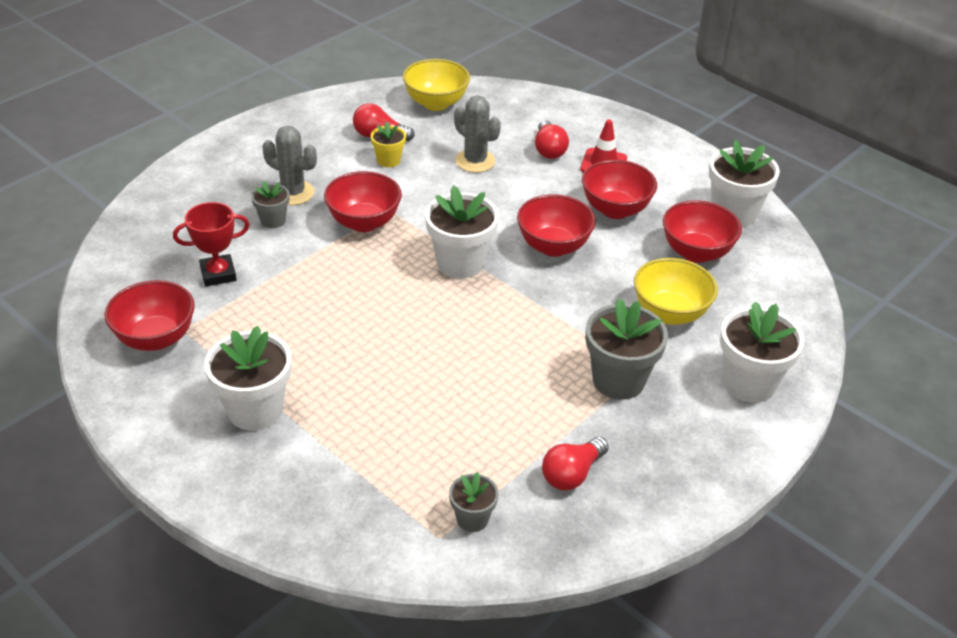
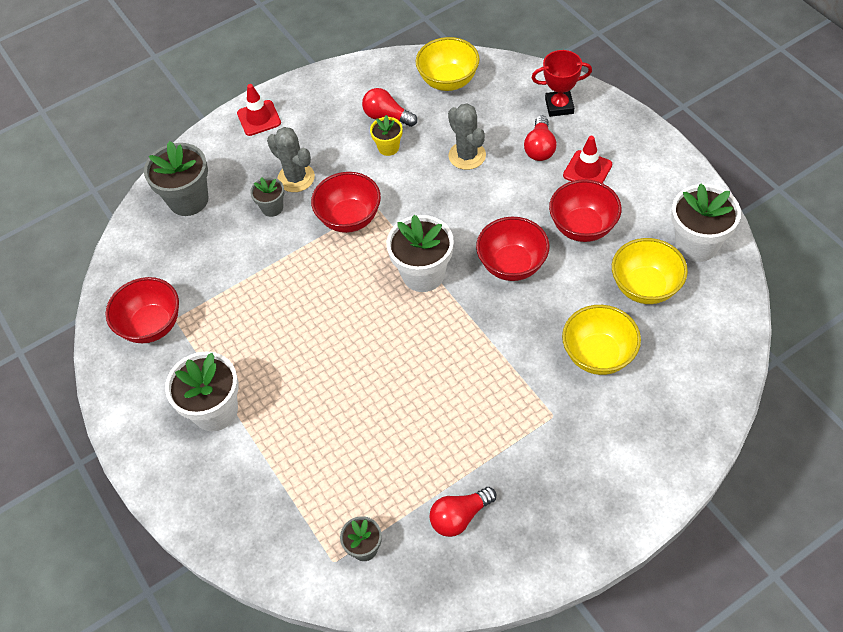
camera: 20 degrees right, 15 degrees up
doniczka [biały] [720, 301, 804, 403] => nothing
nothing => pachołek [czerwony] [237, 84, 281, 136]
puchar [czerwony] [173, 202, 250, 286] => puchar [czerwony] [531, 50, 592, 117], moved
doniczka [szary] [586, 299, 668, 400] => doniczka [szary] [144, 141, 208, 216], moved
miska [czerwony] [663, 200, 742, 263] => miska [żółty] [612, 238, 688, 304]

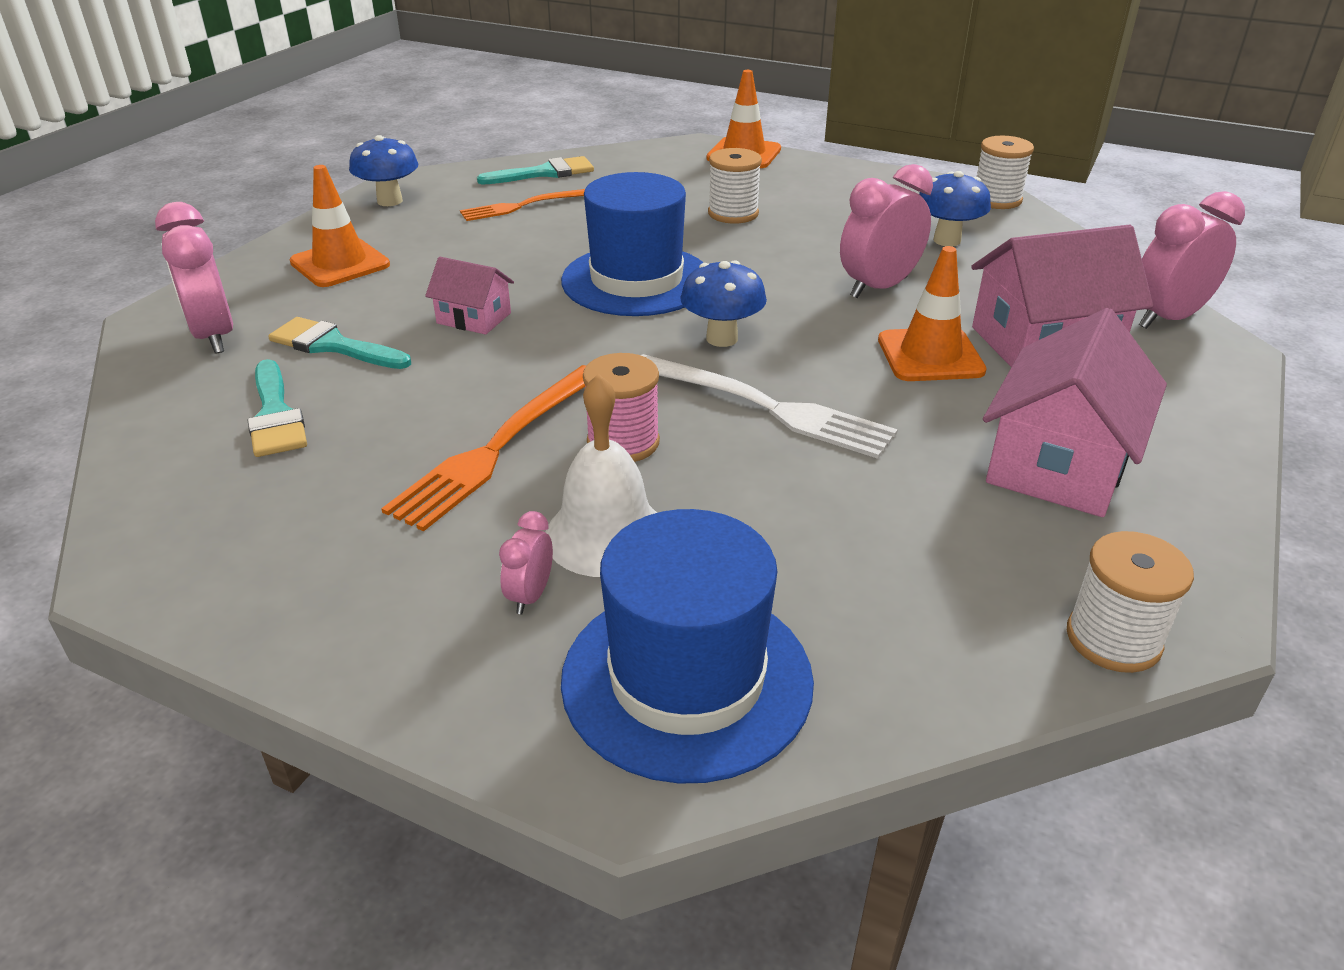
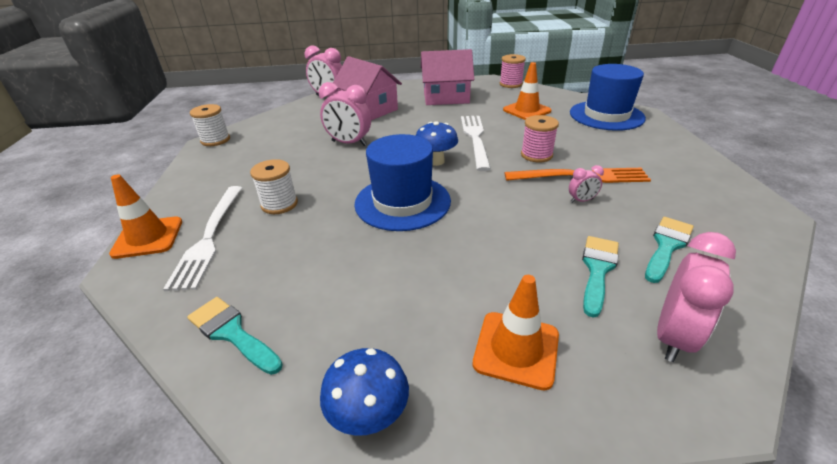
camera: 120 degrees left, 0 degrees up
domek [różowy] [425, 257, 514, 335] => nothing
widelec [pomarańczowy] [460, 189, 585, 221] => nothing
dzwonek [biały] [545, 374, 657, 577] => nothing
grzyb [niebieski] [919, 171, 991, 247] => nothing
nothing => widelec [biały] [163, 186, 242, 291]
budzik [różowy] [499, 511, 553, 614] => budzik [różowy] [569, 165, 604, 203], moved
pachołek [pomarańczowy] [878, 246, 987, 381] => pachołek [pomarańczowy] [503, 62, 552, 120], moved
szpulka [biały] [1067, 531, 1194, 673] => szpulka [różowy] [500, 54, 526, 88]
pędzel [turkusowy] [268, 317, 411, 369] => pędzel [turkusowy] [582, 236, 619, 318], 150 degrees counterclockwise

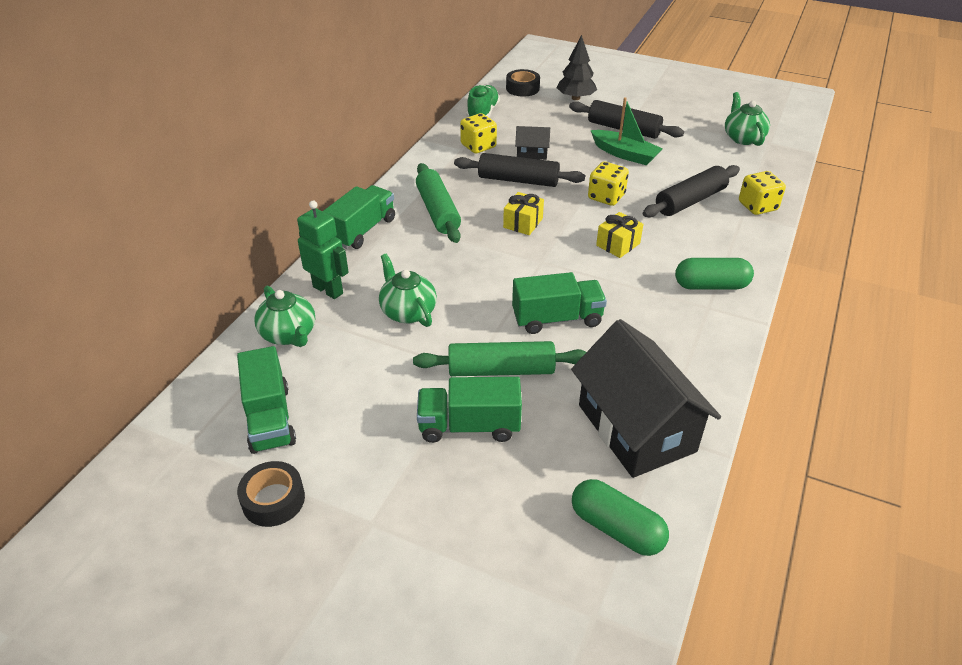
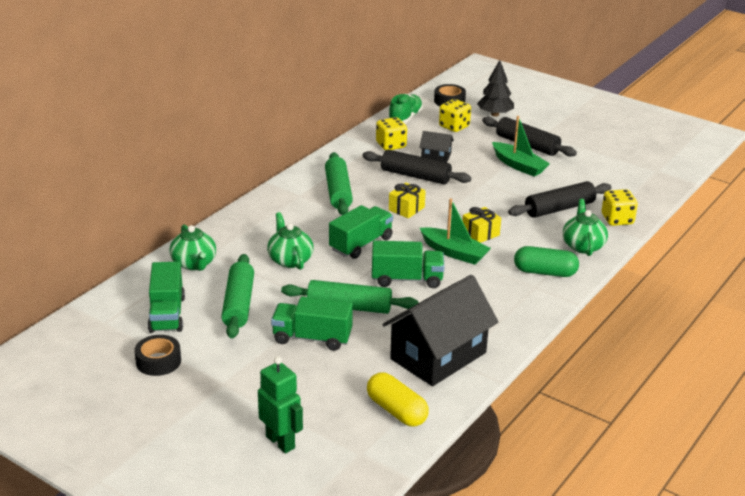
camera: 10 degrees right, 10 degrees down
nothing => wałek do ciasta [zielony] [221, 254, 254, 338]
nothing => łódka [zielony] [420, 199, 491, 265]
robot [zielony] [297, 201, 349, 299] => robot [zielony] [258, 356, 303, 453], moved
ciężarówka [zielony] [323, 185, 395, 249] => ciężarówka [zielony] [329, 205, 393, 259], moved
kostka do gry [żółty] [588, 161, 629, 206] => kostka do gry [żółty] [439, 99, 471, 132], moved
imbryk [zielony] [725, 92, 770, 146] => imbryk [zielony] [563, 199, 608, 256], moved
kapsułka [zielony] [572, 479, 669, 556] => kapsułka [żółty] [367, 373, 429, 427]
domek [czarny] [571, 319, 721, 478] => domek [czarny] [382, 275, 498, 386], 60 degrees clockwise

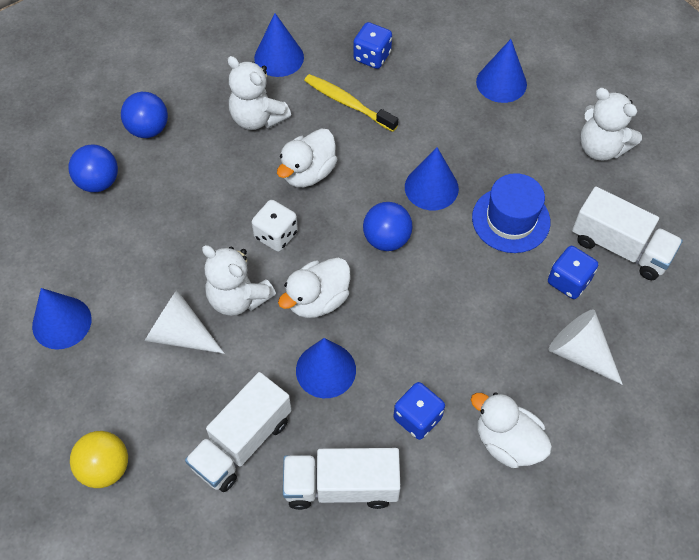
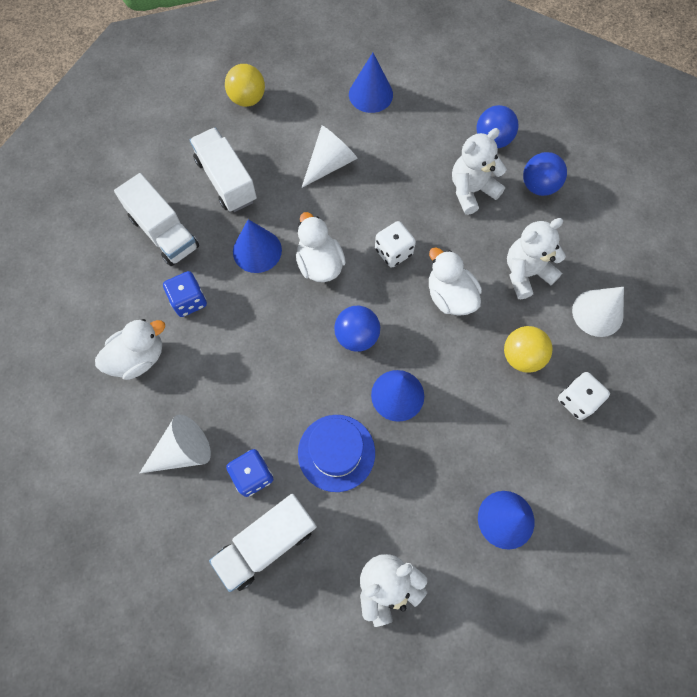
camera: 110 degrees right, 10 degrees up
miś [biały] [202, 245, 276, 316] => miś [biały] [452, 128, 507, 215], moved
szczoteczka do zębów [żółty] [304, 74, 398, 132] => piłka [żółty] [504, 326, 552, 373]
stożek [niebieski] [254, 13, 304, 77] => stożek [biały] [572, 287, 624, 337]
kostka do gry [niebieski] [353, 22, 392, 69] => kostka do gry [biały] [558, 372, 610, 420]
ciężarówka [biały] [283, 448, 401, 510] => ciężarówka [biały] [114, 173, 199, 266], 120 degrees clockwise

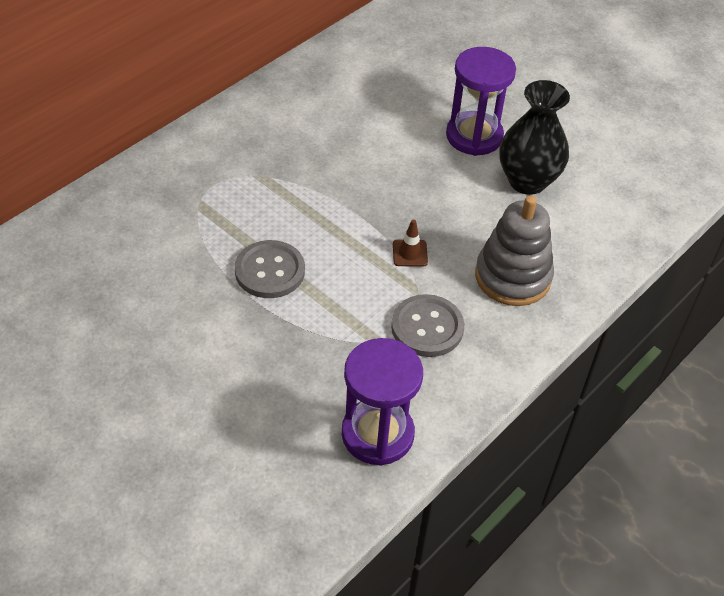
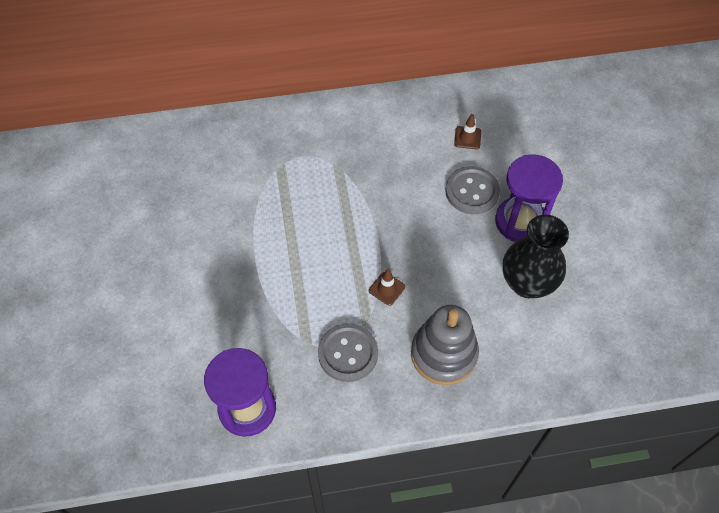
camera: 40 degrees right, 10 degrees up
nothing => pachołek [brązowy] [454, 114, 481, 149]
guzik [szary] [235, 240, 305, 298] => guzik [szary] [445, 166, 500, 214], moved

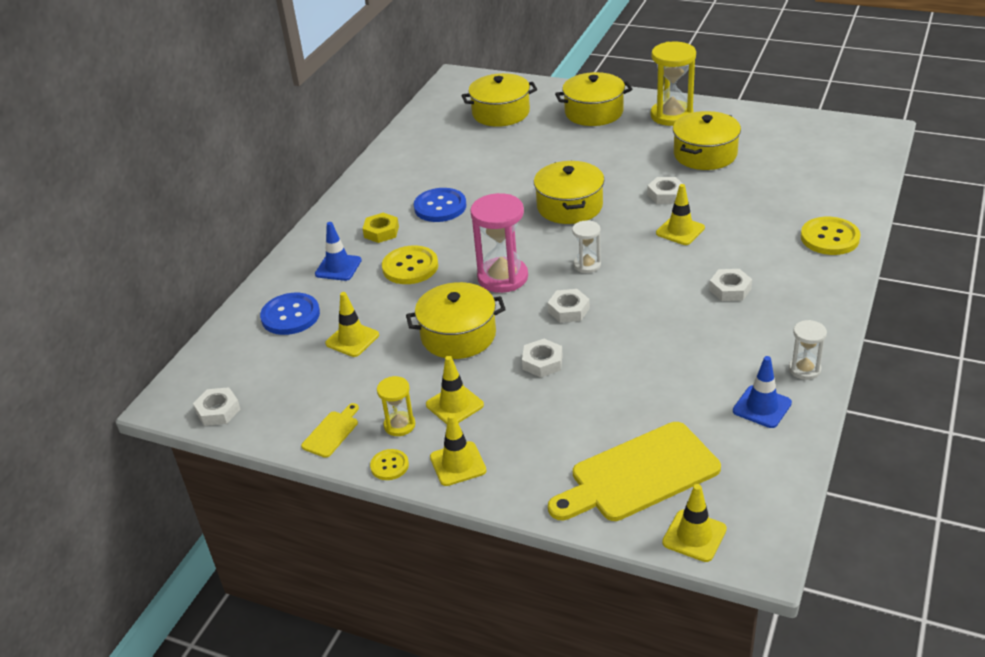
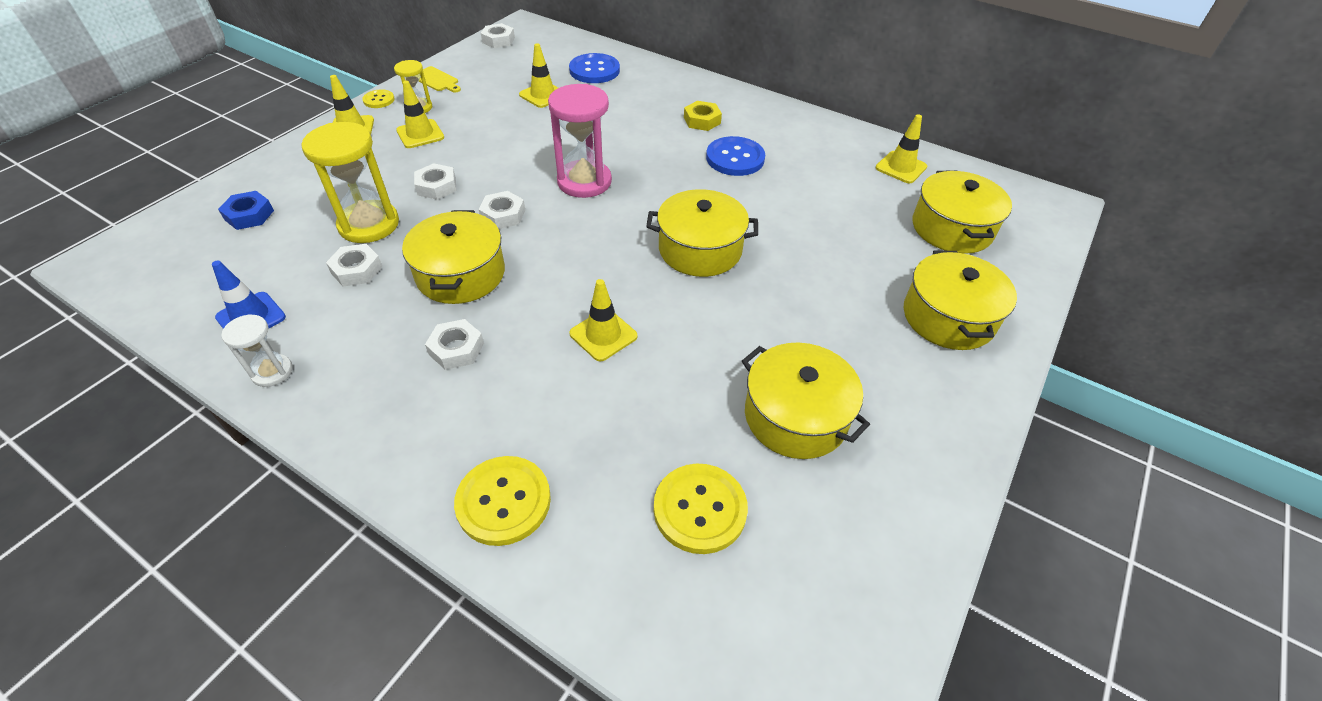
camera: 95 degrees right, 10 degrees up
pachołek [niebieski] [315, 222, 362, 281] => nothing
klepsydra [biały] [572, 220, 601, 273] => nothing
guzik [żółty] [382, 246, 438, 284] => guzik [żółty] [654, 463, 748, 554], moved
garnek [żółty] [406, 282, 506, 359] => garnek [żółty] [402, 210, 505, 304], moved
nakrętka [biały] [647, 177, 683, 204] => nakrętka [biały] [326, 244, 382, 286], moved
klepsydra [żółty] [651, 42, 696, 126] => klepsydra [żółty] [302, 122, 399, 243], moved
pachołek [żółty] [662, 484, 727, 562] => pachołek [żółty] [875, 114, 927, 183], moved
deska do krojenia [żółty] [548, 422, 721, 521] => nakrętka [niebieski] [218, 191, 274, 230]

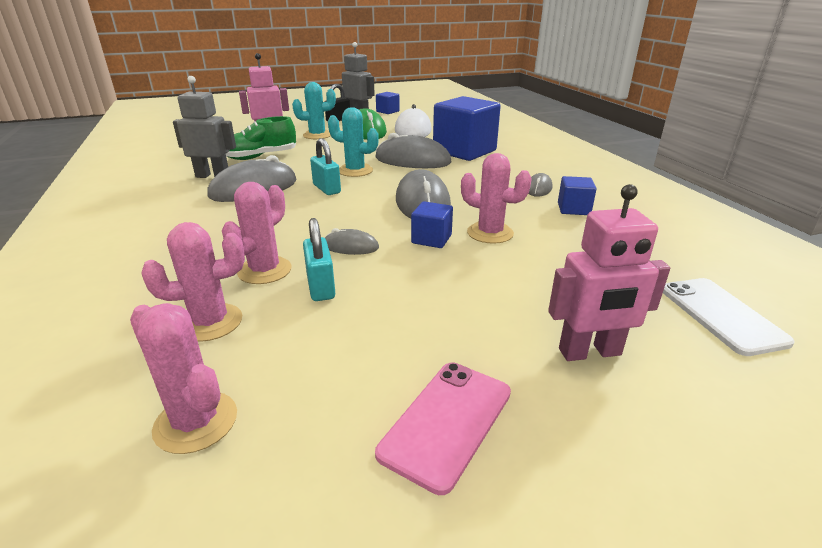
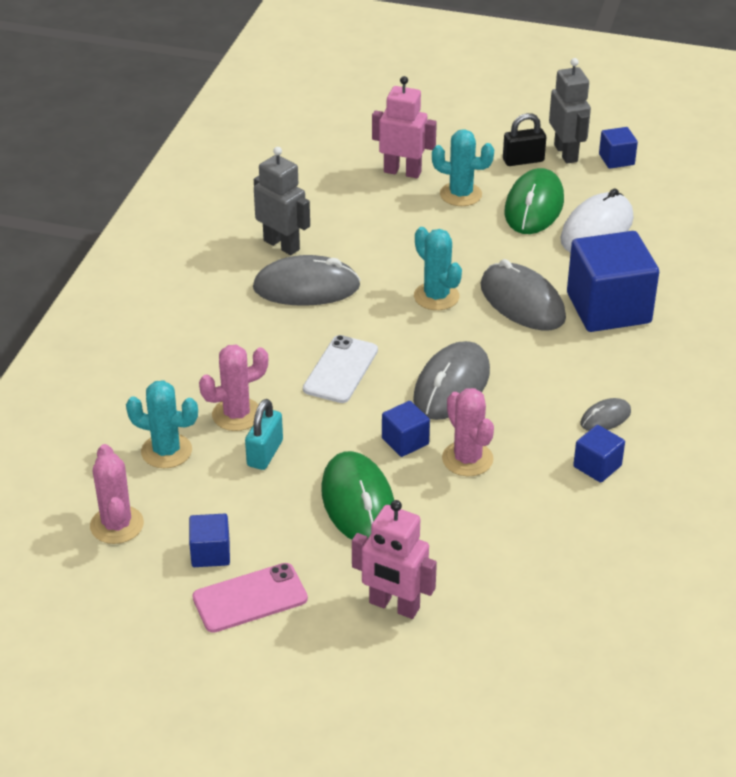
camera: 35 degrees right, 10 degrees up
but [zielony] [226, 116, 296, 160] => nothing
kłódka [turkusowy] [310, 138, 341, 195] => nothing
myszka [szary] [324, 228, 379, 255] => nothing
nothing => sześcian [niebieski] [189, 513, 230, 567]
nothing => myszka [zielony] [321, 451, 394, 540]
telefon [biały] [663, 278, 795, 356] => telefon [biały] [303, 335, 378, 403], moved
kaktus [różowy] [141, 222, 245, 342] => kaktus [turkusowy] [126, 380, 198, 468]

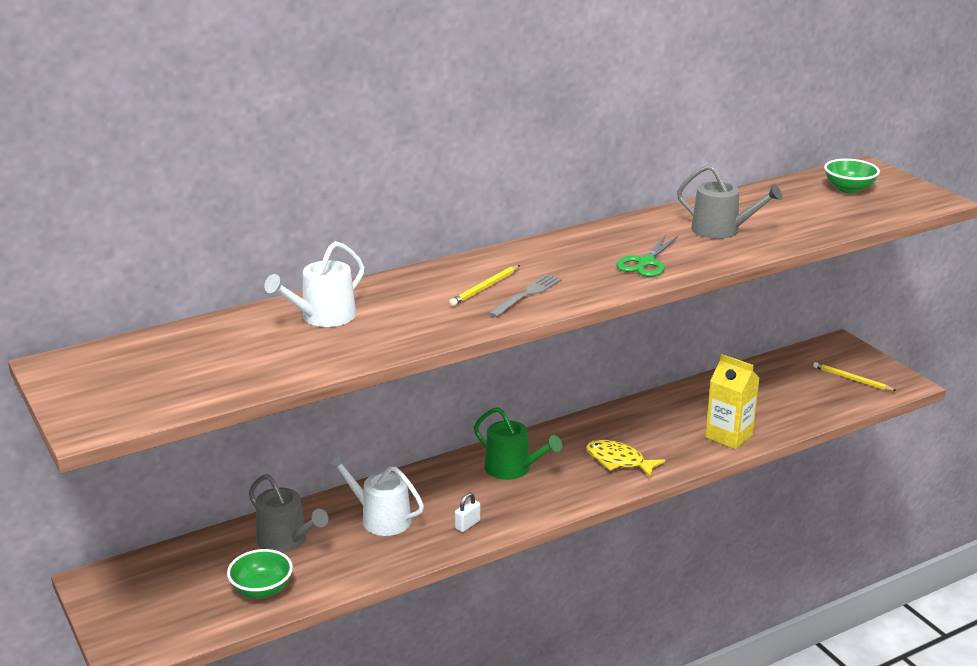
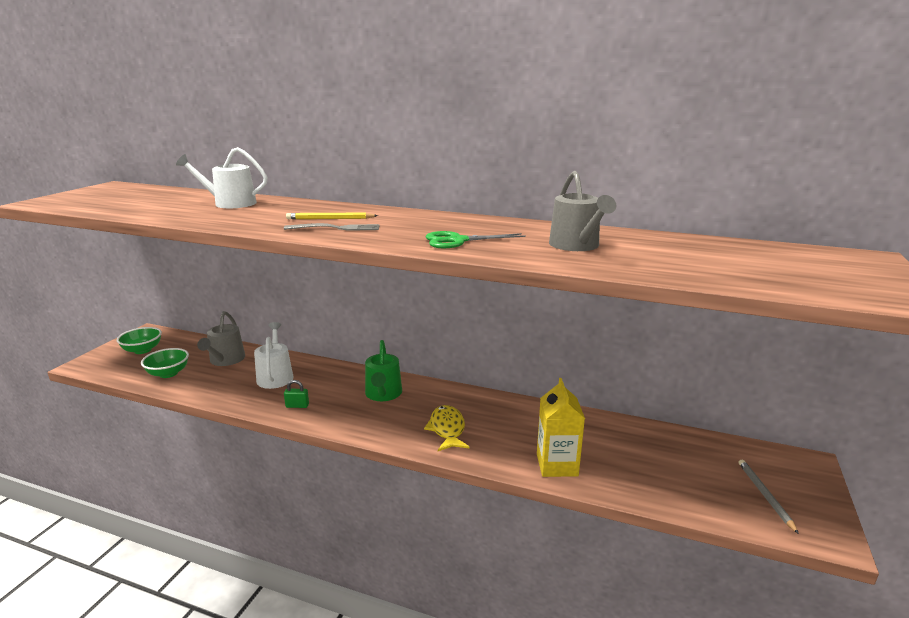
camera: 50 degrees right, 5 degrees down
miska [zielony] [824, 159, 880, 193] => miska [zielony] [117, 327, 162, 354], moved
kłódka [biały] [455, 492, 480, 532] => kłódka [zielony] [284, 380, 309, 408]
ołówek [żółty] [813, 362, 896, 391] => ołówek [szary] [739, 460, 799, 534]

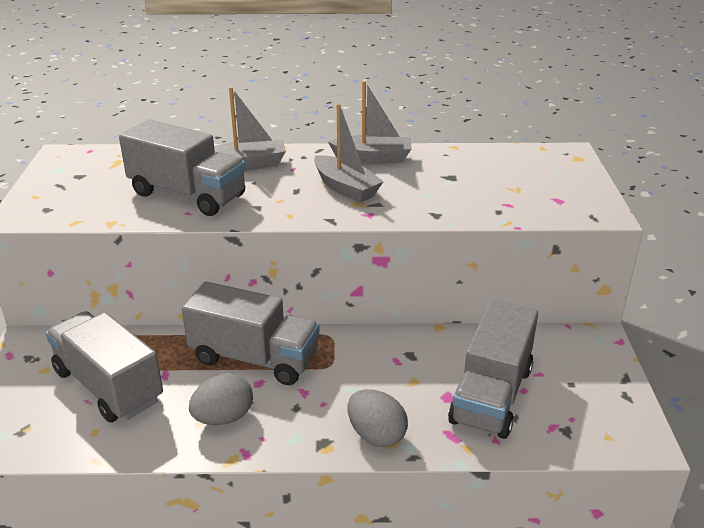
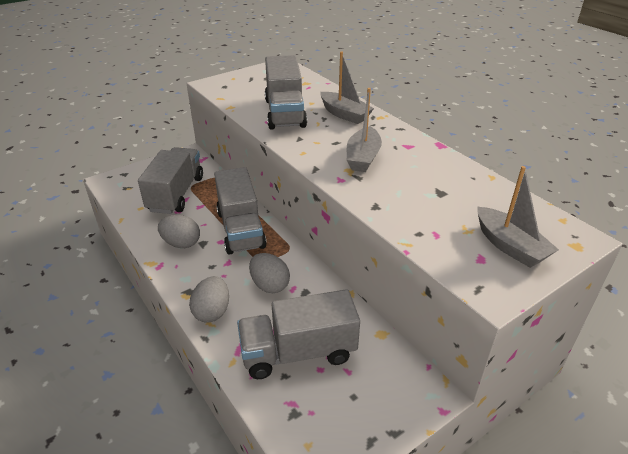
camera: 55 degrees right, 5 degrees up
nothing => jajko [szary] [249, 253, 290, 293]
łódka [szary] [328, 81, 412, 164] => łódka [szary] [477, 166, 559, 268], moved

